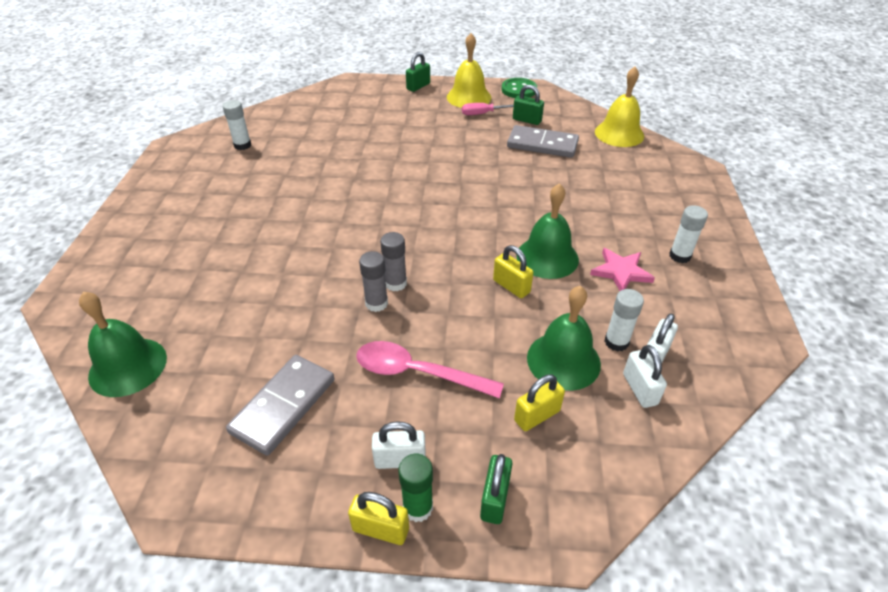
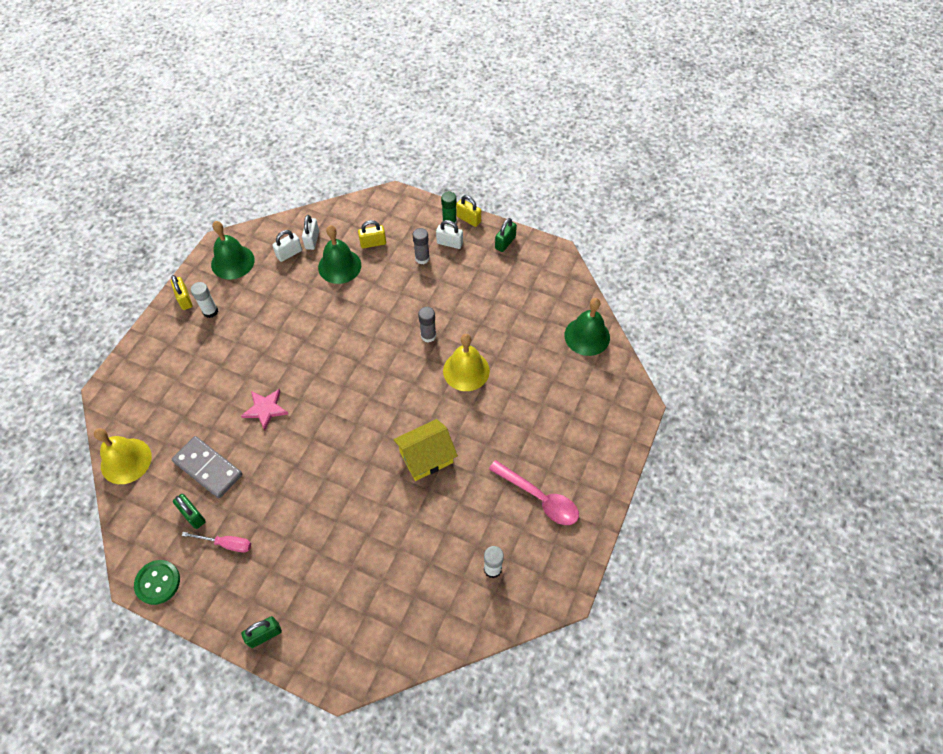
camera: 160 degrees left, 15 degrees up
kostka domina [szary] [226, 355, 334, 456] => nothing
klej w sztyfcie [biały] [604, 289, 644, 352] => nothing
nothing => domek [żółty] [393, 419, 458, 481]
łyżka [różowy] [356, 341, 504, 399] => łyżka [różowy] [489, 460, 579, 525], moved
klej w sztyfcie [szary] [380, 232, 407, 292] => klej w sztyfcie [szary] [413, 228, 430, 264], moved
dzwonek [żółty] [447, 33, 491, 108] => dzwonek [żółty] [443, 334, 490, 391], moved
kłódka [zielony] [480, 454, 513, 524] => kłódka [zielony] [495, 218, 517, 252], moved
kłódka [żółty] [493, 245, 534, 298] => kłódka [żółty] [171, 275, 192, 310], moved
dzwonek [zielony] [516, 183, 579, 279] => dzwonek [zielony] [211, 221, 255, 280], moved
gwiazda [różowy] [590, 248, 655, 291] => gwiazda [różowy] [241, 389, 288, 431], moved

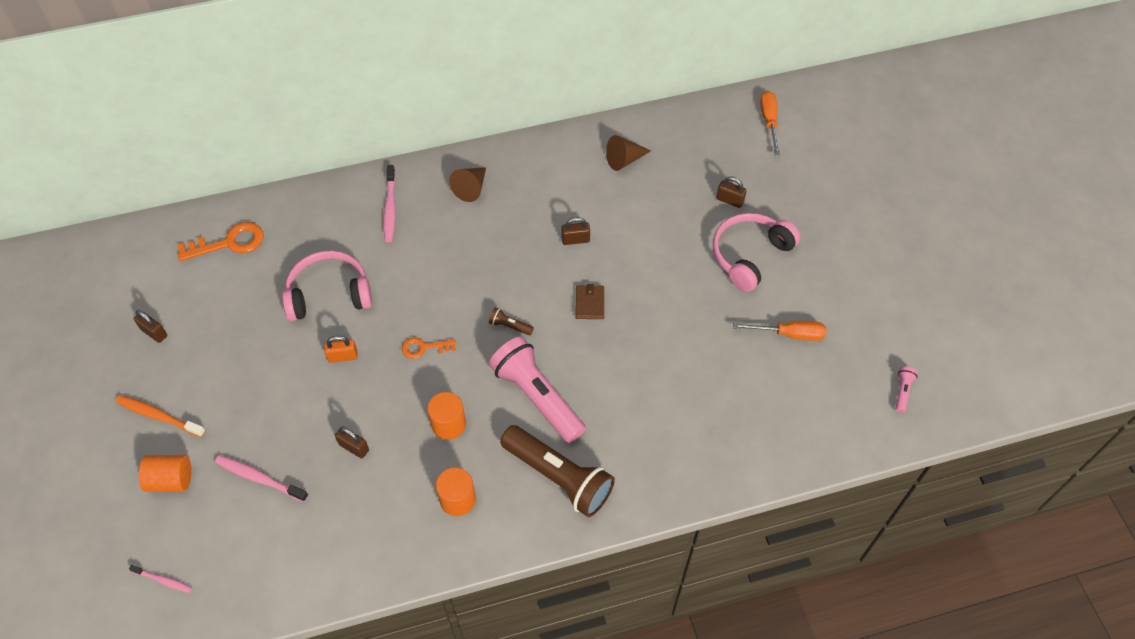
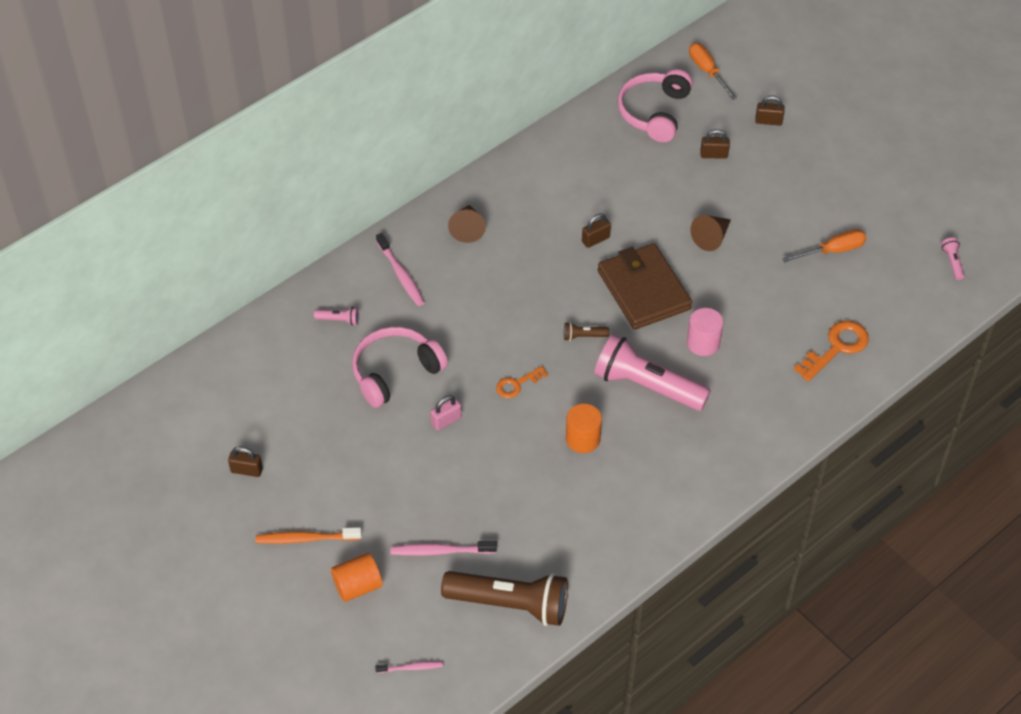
camera: 25 degrees left, 5 degrees down
walec [pomarańczowy] [436, 467, 476, 516] => nothing
nothing => latarka [różowy] [314, 307, 360, 325]
nothing => walec [różowy] [687, 308, 723, 356]
klucz [pomarańczowy] [178, 222, 264, 261] => klucz [pomarańczowy] [794, 320, 869, 382], moved
kłódka [brązowy] [335, 427, 369, 459] => kłódka [brązowy] [755, 95, 785, 126], moved
latarka [brązowy] [500, 425, 615, 517] => latarka [brązowy] [441, 571, 568, 626], moved
stożek [brązowy] [606, 135, 651, 171] => stożek [brązowy] [690, 215, 731, 251], moved
słuchawki [różowy] [713, 213, 800, 292] => słuchawki [różowy] [617, 69, 693, 142], moved
kłódka [pomarańczowy] [324, 336, 358, 363] => kłódka [różowy] [430, 395, 462, 431]
portfel [brązowy] [575, 284, 604, 319] => portfel [brązowy] [598, 243, 692, 330], x2.27

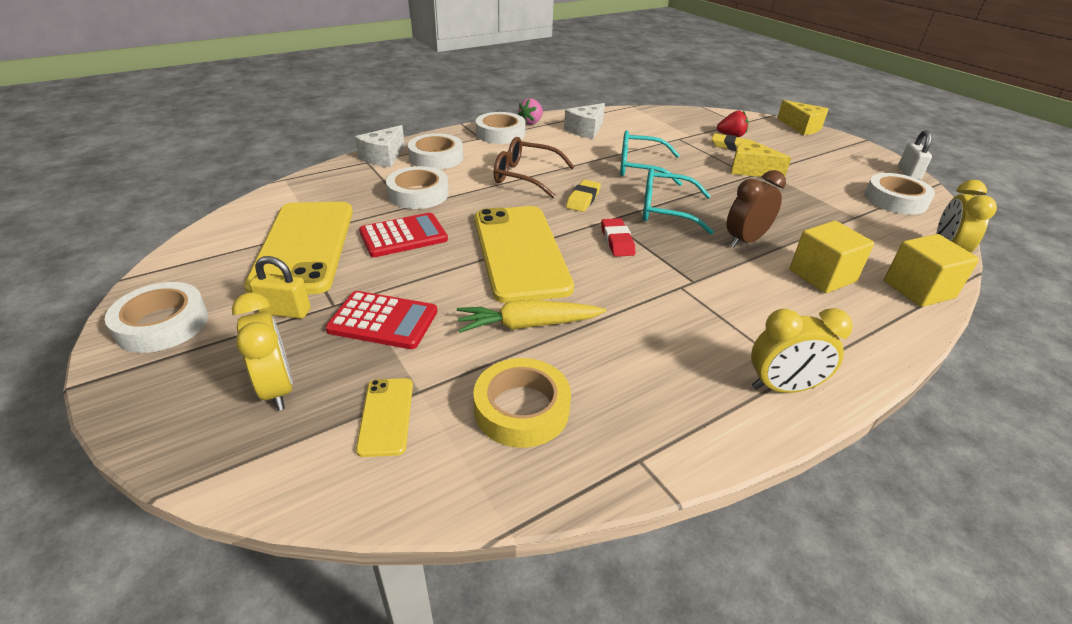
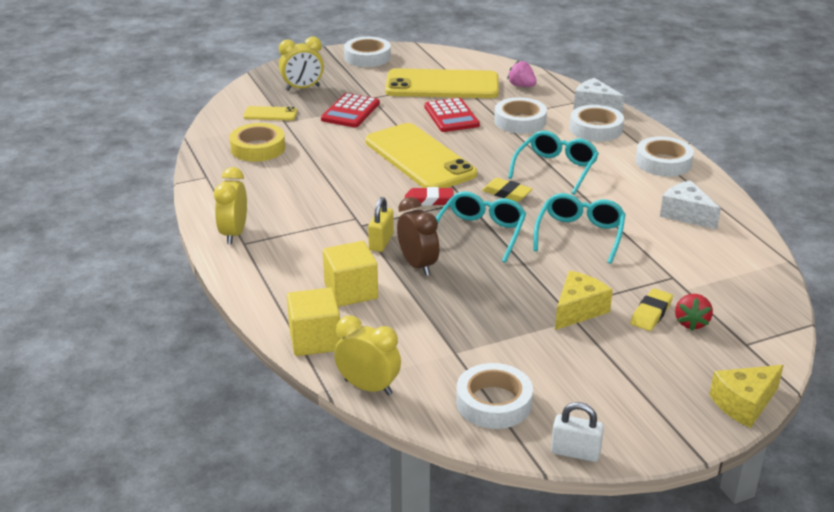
camera: 100 degrees right, 5 degrees down
marchewka [żółty] [457, 300, 606, 333] => nothing
kłódka [żółty] [249, 256, 311, 319] => kłódka [żółty] [368, 197, 394, 252], moved
truskawka [różowy] [518, 98, 543, 125] => truskawka [różowy] [507, 61, 537, 87], moved
okulary [brązowy] [494, 137, 574, 198] => okulary [turkusowy] [508, 131, 599, 195]
telefon [żółty] [474, 206, 574, 303] => telefon [żółty] [365, 123, 477, 188], 60 degrees clockwise

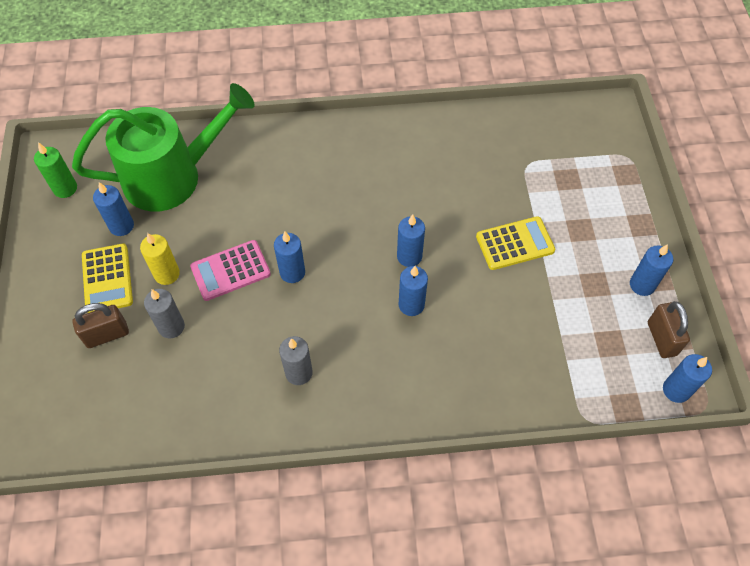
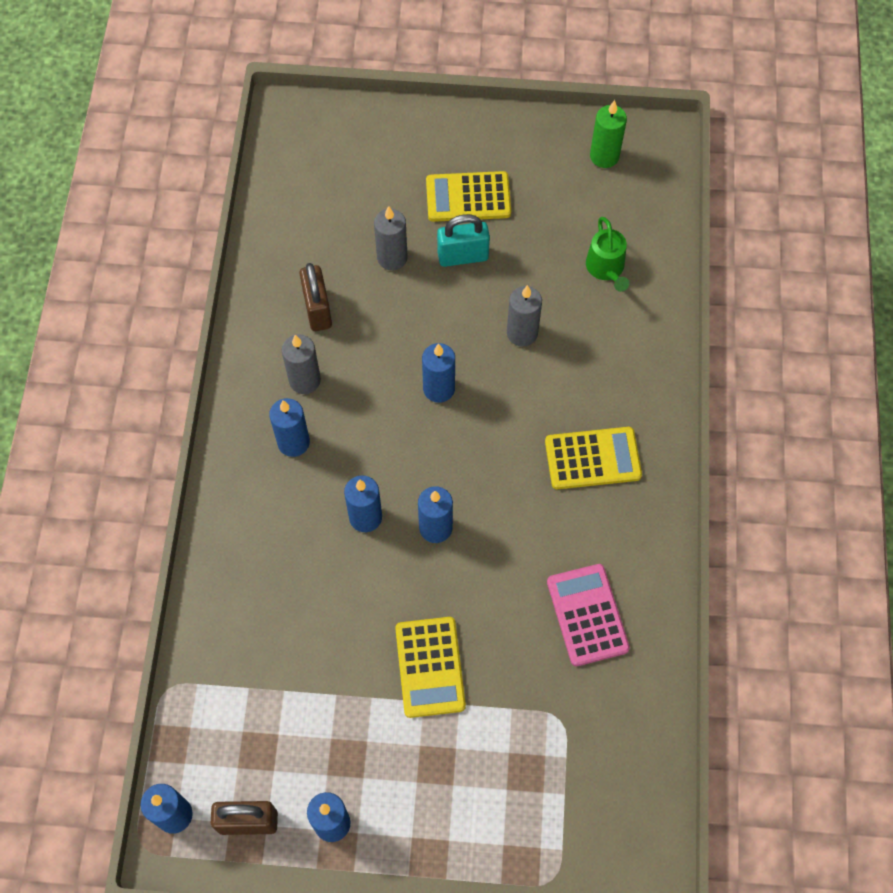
camera: 100 degrees right, 5 degrees up
nothing => świeca [szary] [507, 285, 542, 347]
nothing => kalkulator [żółty] [545, 427, 642, 489]
kłódka [brązowy] [72, 303, 129, 348] => kłódka [brązowy] [299, 263, 332, 331], moved
świeca [niebieski] [93, 182, 134, 236] => świeca [niebieski] [269, 398, 310, 457], moved
kalkulator [różowy] [190, 240, 271, 301] => kalkulator [różowy] [547, 564, 630, 666], moved
świeca [żółty] [140, 233, 180, 285] => kłódka [turkusowy] [437, 214, 490, 267]
konewka [zielony] [72, 83, 255, 212] => konewka [zielony] [586, 217, 629, 292], x0.40

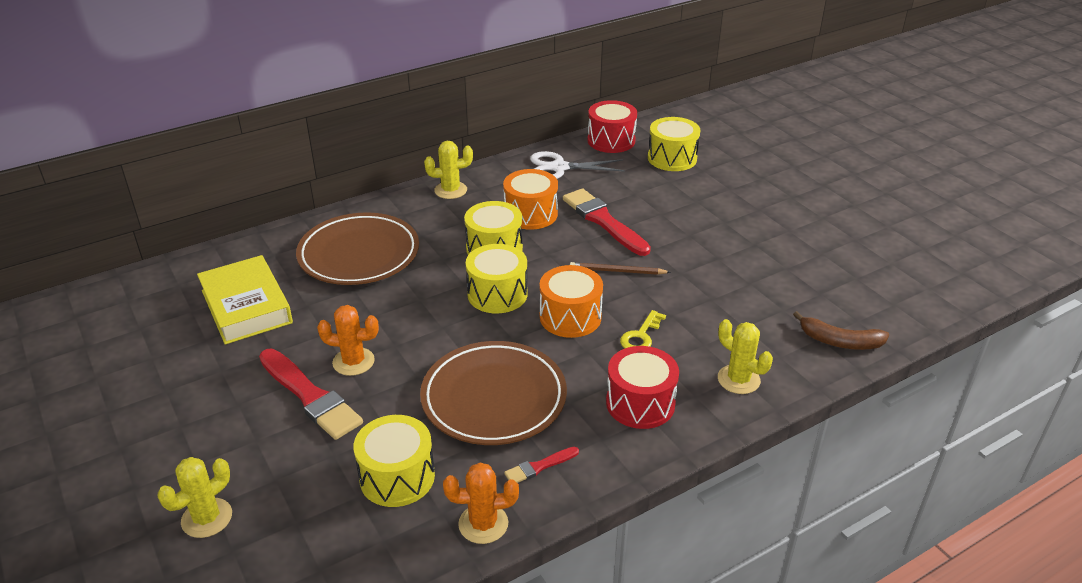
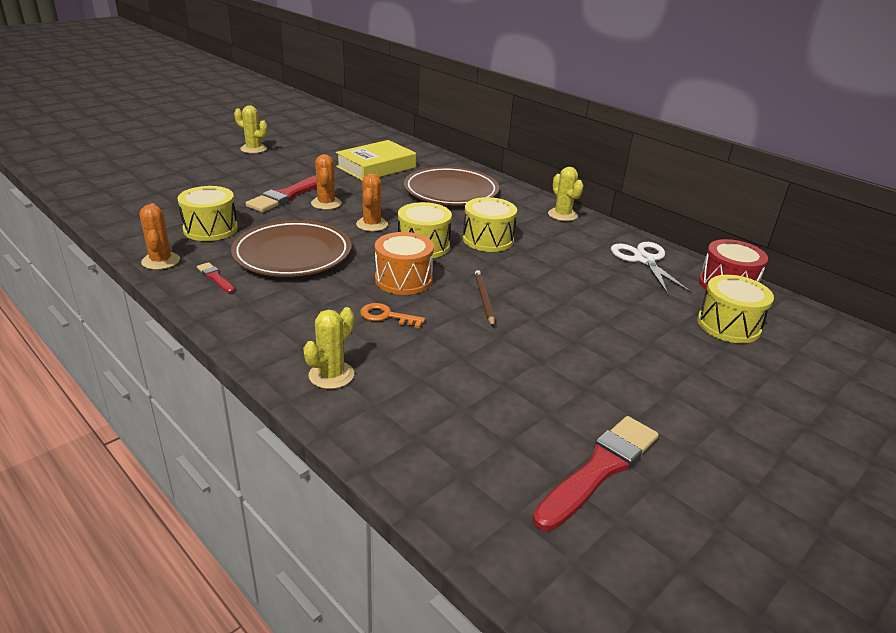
camera: 75 degrees right, 5 degrees down
bęben [pomarańczowy] [503, 169, 558, 230] => nothing
bęben [czerwony] [606, 346, 679, 429] => nothing
banan [brązowy] [793, 311, 889, 350] => nothing
nothing => kaktus [pomarańczowy] [356, 173, 388, 231]
kaktus [żółty] [158, 457, 232, 538] => kaktus [żółty] [234, 105, 267, 154], moved
pędzel [czerwony] [563, 188, 651, 256] => pędzel [czerwony] [533, 416, 659, 531], moved
klucz [żółty] [620, 310, 666, 348] => klucz [pomarańczowy] [360, 303, 425, 328]

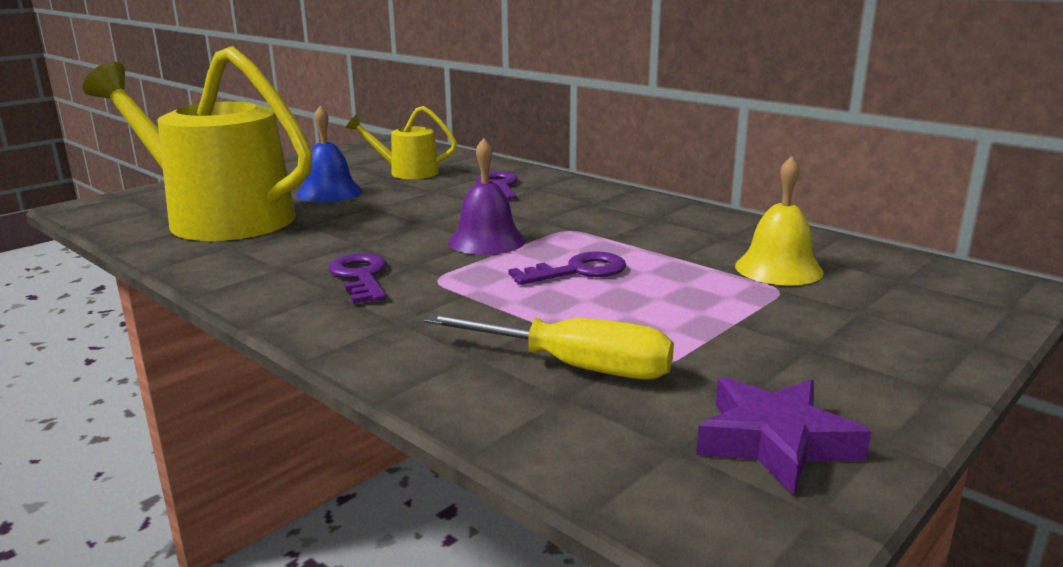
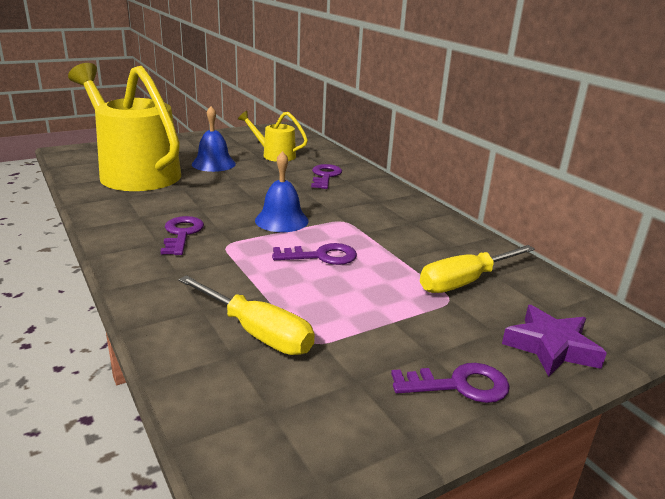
camera: 15 degrees right, 5 degrees up
nothing => klucz [fioletowy] [391, 363, 510, 403]
gwiazda [fioletowy] [696, 377, 871, 495] => gwiazda [fioletowy] [502, 305, 607, 377], moved
dzwonek [żółty] [735, 156, 824, 285] => śrubokręt [żółty] [420, 245, 535, 293]
dzwonek [fioletowy] [448, 138, 526, 255] => dzwonek [niebieski] [255, 151, 309, 232]

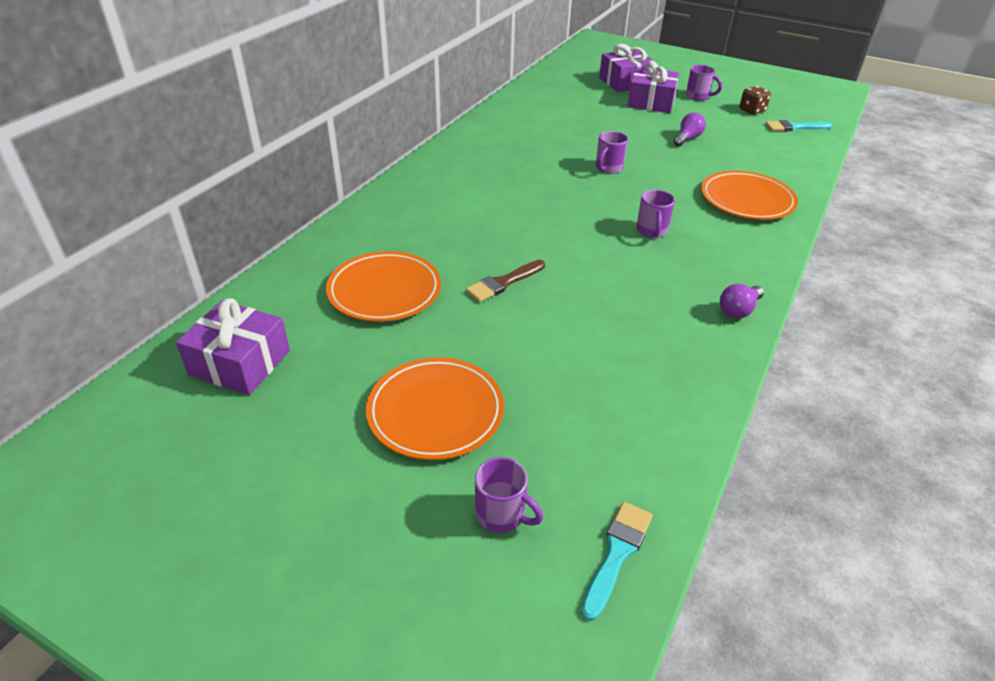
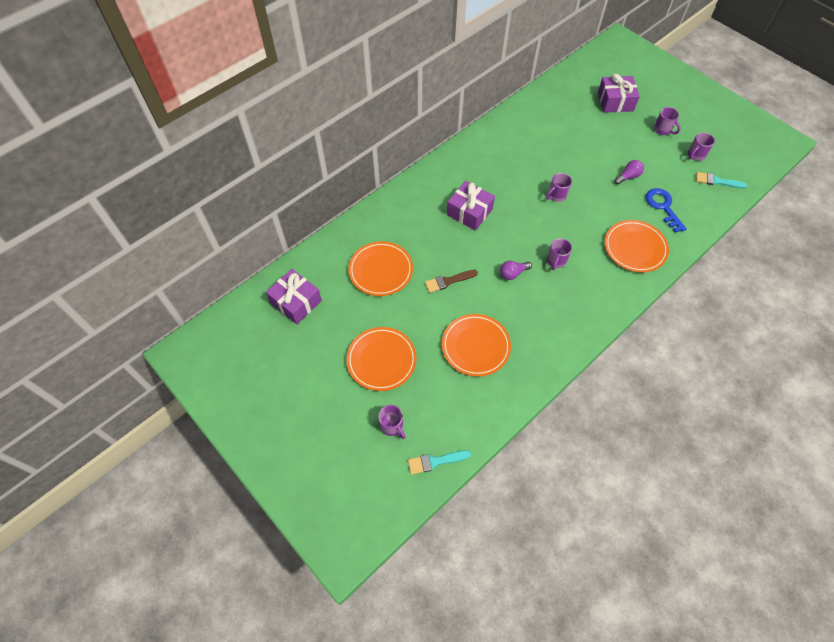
camera: 20 degrees right, 20 degrees up
nothing => talerz [pomarańczowy] [442, 314, 511, 377]
nothing => klucz [niebieski] [646, 188, 687, 233]
prezent [fioletowy] [628, 60, 679, 113] => prezent [fioletowy] [447, 181, 495, 231], moved
żarówka [fioletowy] [720, 284, 764, 319] => żarówka [fioletowy] [500, 261, 532, 280], moved
kostka do gry [brązowy] [739, 86, 771, 115] => kubek [fioletowy] [688, 132, 715, 161]
pędzel [turkusowy] [581, 502, 653, 621] => pędzel [turkusowy] [408, 450, 471, 475], 150 degrees counterclockwise

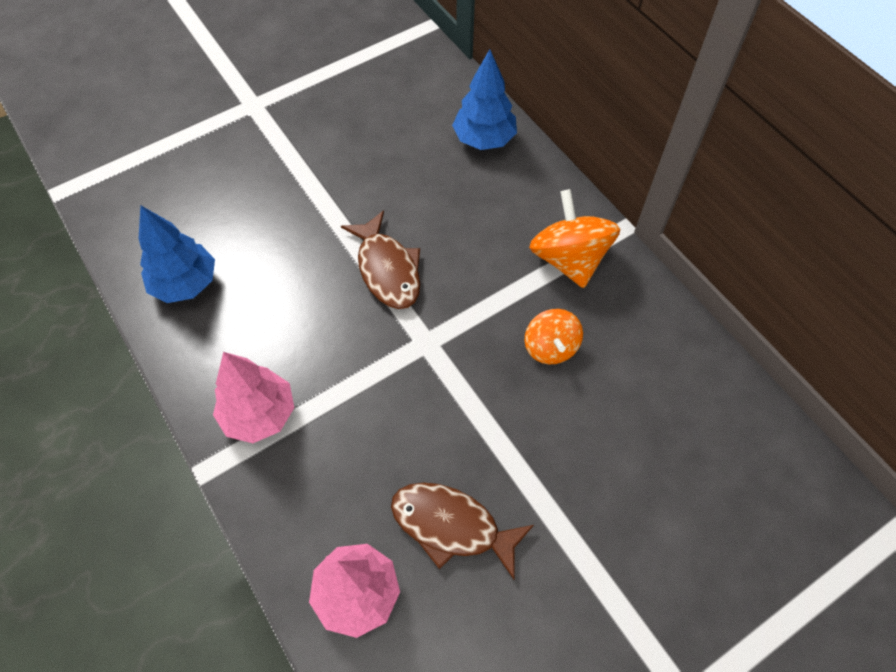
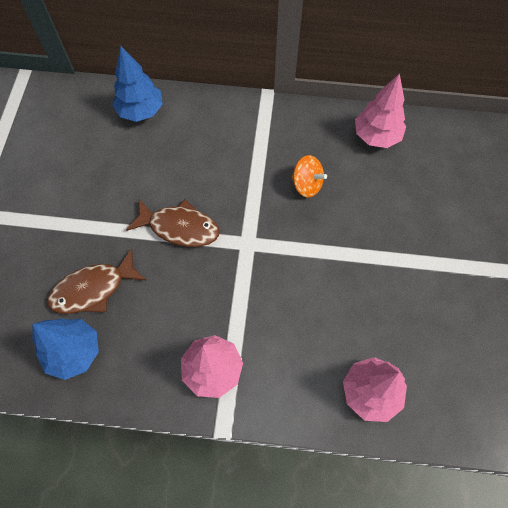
camera: 50 degrees left, 5 degrees up
bączek [pomarańczowy] [529, 189, 620, 288] => nothing
nothing => drzewko [różowy] [355, 73, 406, 148]
ryba [brązowy] [391, 482, 534, 579] => ryba [brązowy] [48, 248, 147, 314], moved

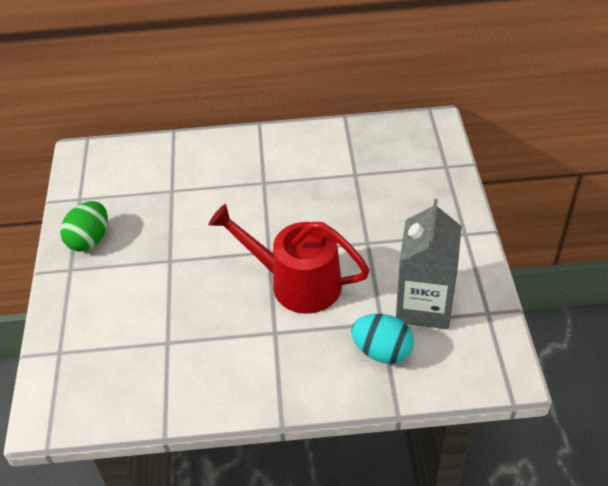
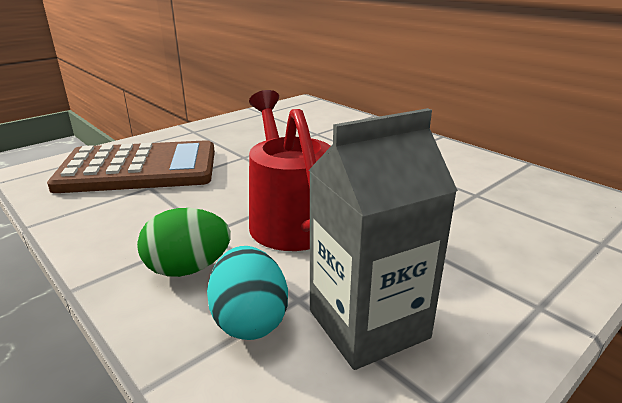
camera: 50 degrees right, 20 degrees down
nothing => kalkulator [brązowy] [47, 140, 215, 193]
jajko [zielony] [60, 201, 108, 252] => jajko [zielony] [137, 208, 231, 277], moved

